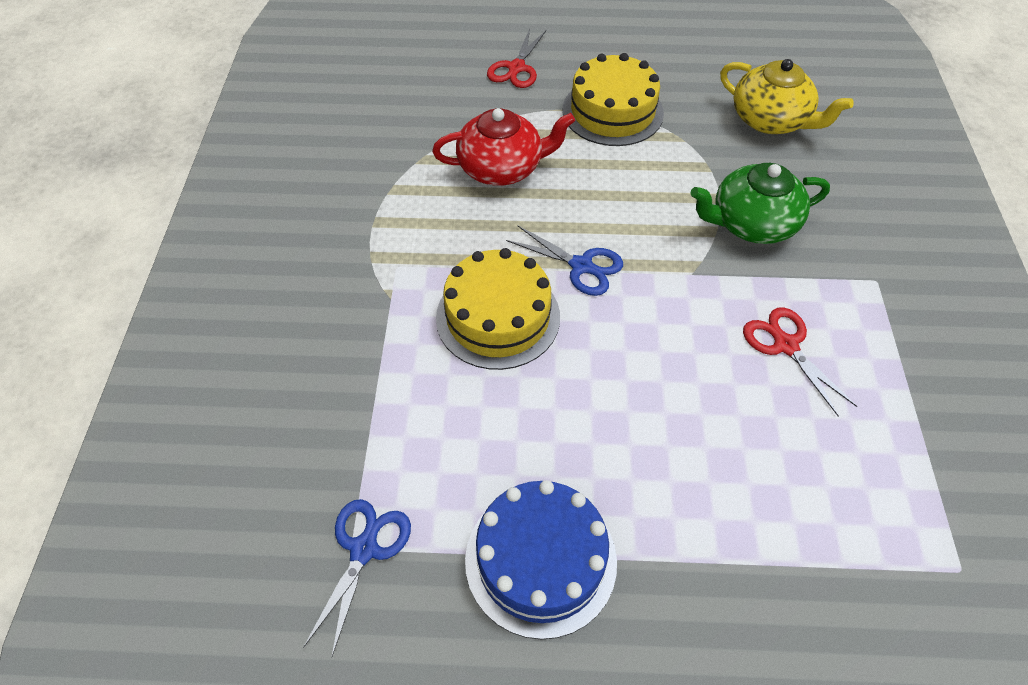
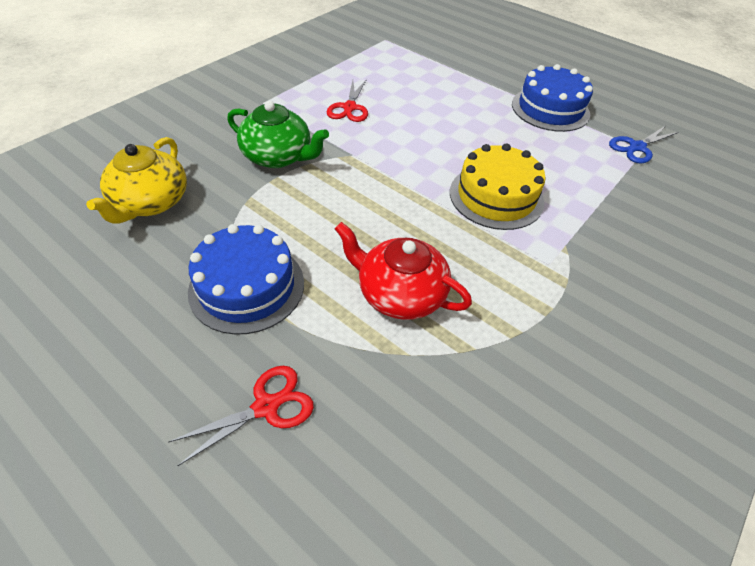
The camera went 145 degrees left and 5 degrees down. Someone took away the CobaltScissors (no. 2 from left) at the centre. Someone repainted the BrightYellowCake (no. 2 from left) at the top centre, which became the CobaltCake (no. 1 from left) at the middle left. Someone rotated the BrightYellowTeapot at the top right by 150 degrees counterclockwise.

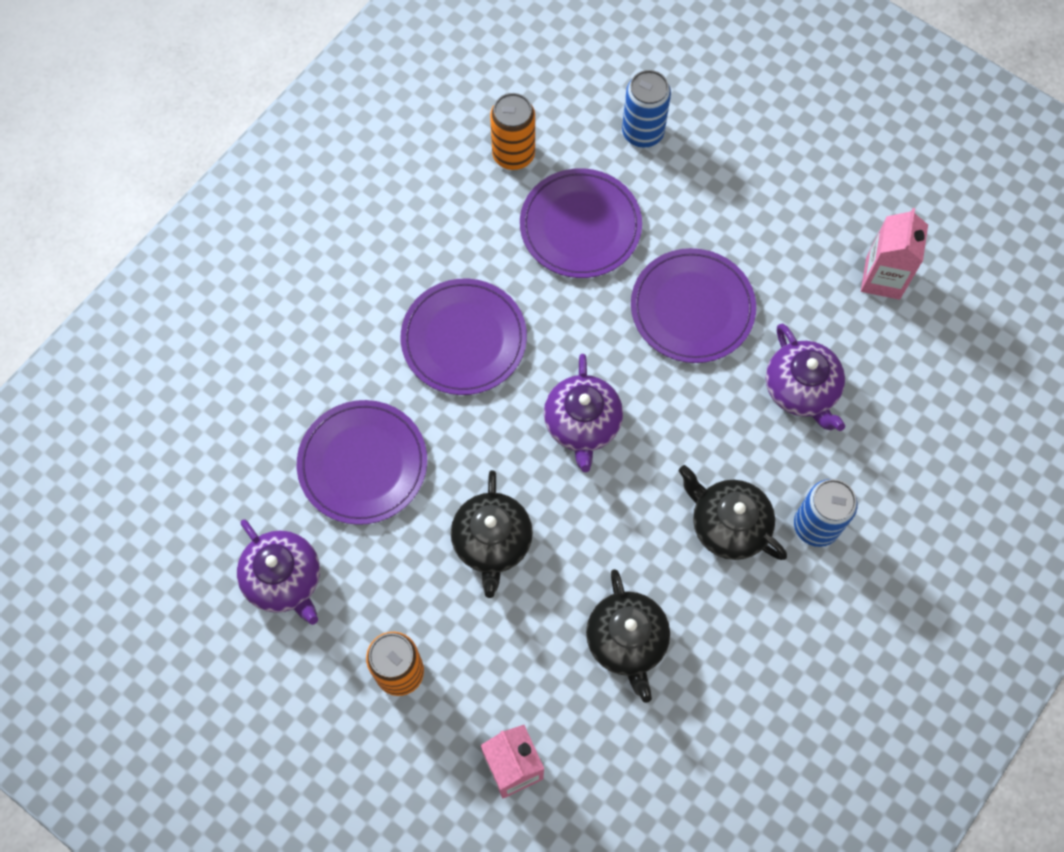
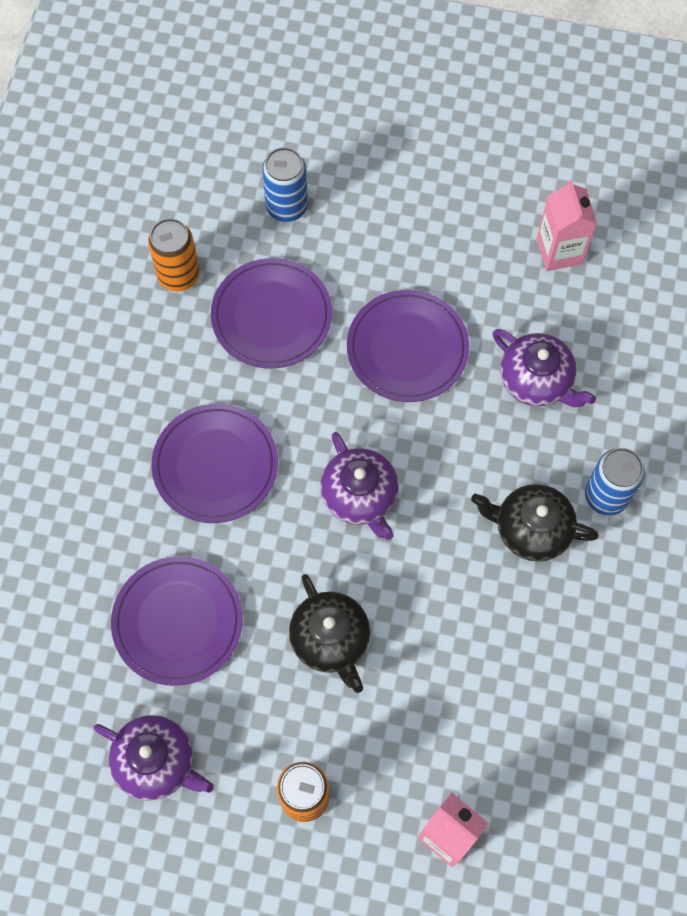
The camera went 25 degrees left and 0 degrees up. Someone took away the JetBlackTeapot (no. 2 from left) at the bottom centre.

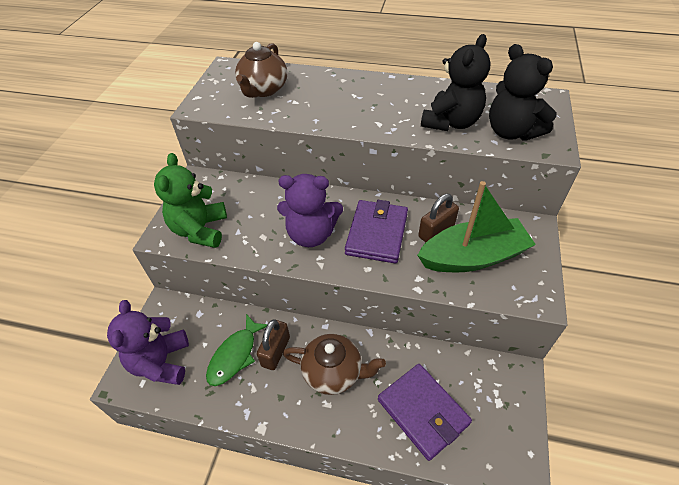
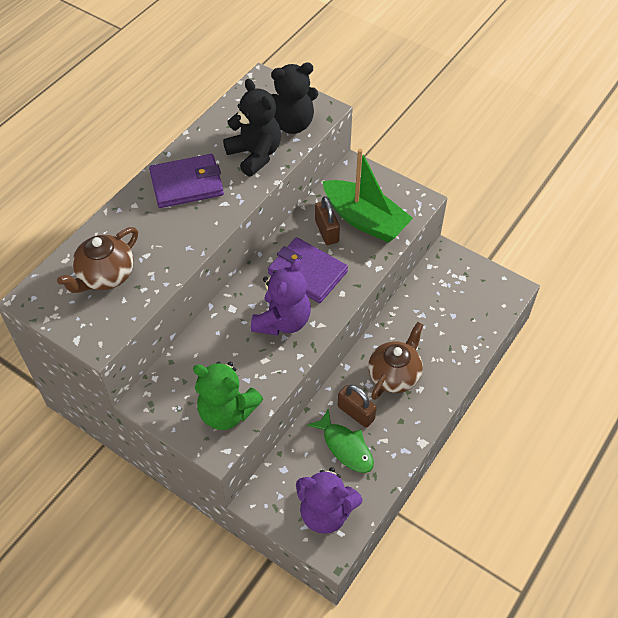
The camera went 70 degrees left and 5 degrees up. Someone carried the VioletCardWallet (no. 2 from left in the first image) from the bottom centre to the top left. Someone rotated the DarkBrownTeapot (no. 1 from left) at the top centre by 90 degrees clockwise. Someone rotated the LeafGreenSailboat at the middle right by 120 degrees clockwise.

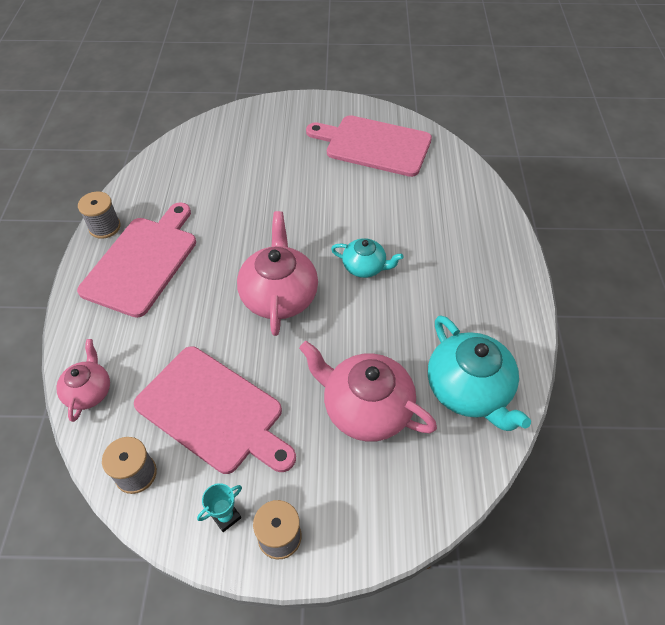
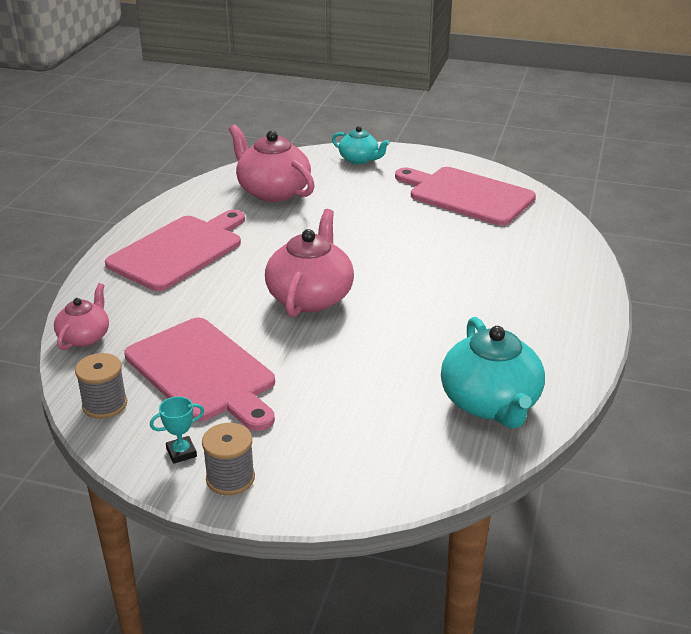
The camera went 15 degrees right and 20 degrees down. Someone took away the GrayBobbin (no. 1 from left) at the middle left. Someone carried the PinkTeapot (no. 3 from left in the first image) from the centre to the top centre. Someone carried the TealTeapot (no. 1 from left) from the centre to the top centre.

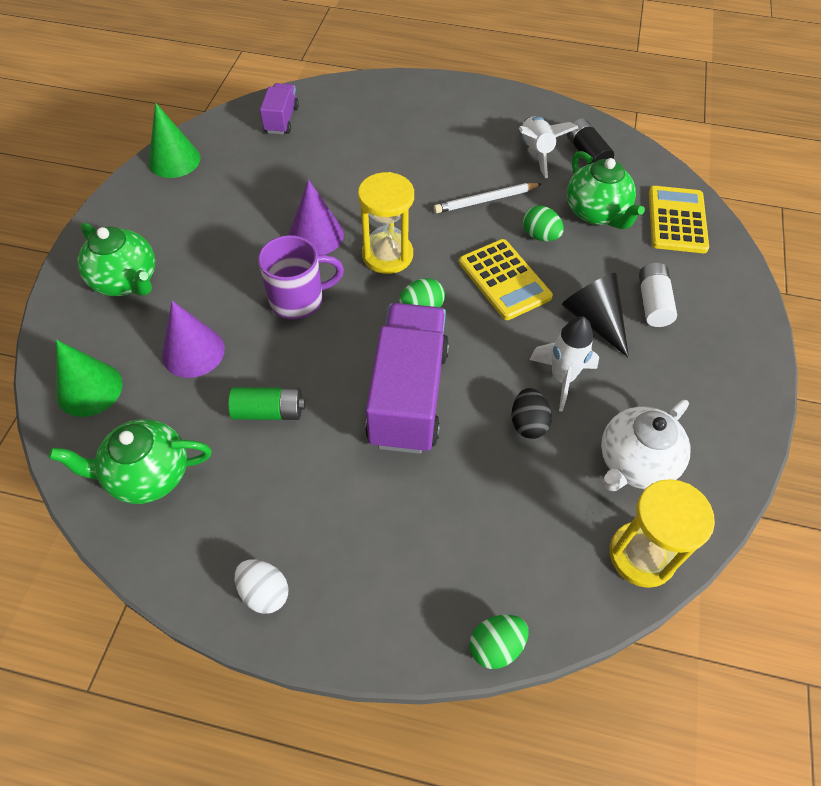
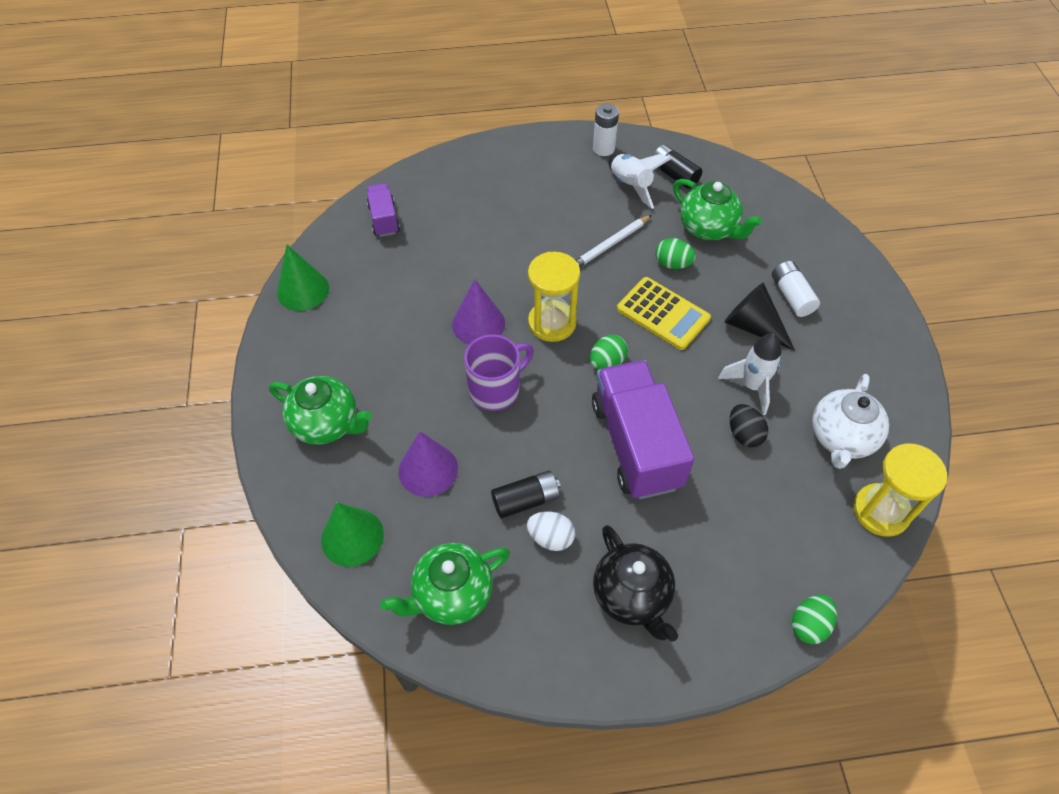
The camera went 20 degrees left and 0 degrees up. Someone took away the BrightYellowPocketCalculator (no. 2 from left) at the top right. Someone put down the PureWhitePowerCell (no. 1 from left) at the top centre. Someone put down the JetBlackTeapot at the bottom centre. Someone carried the PureWhiteEgg from the bottom left to the bottom centre. Someone repainted the LeafGreenPowerCell at the middle left, which became the JetBlackPowerCell (no. 1 from left) at the centre.

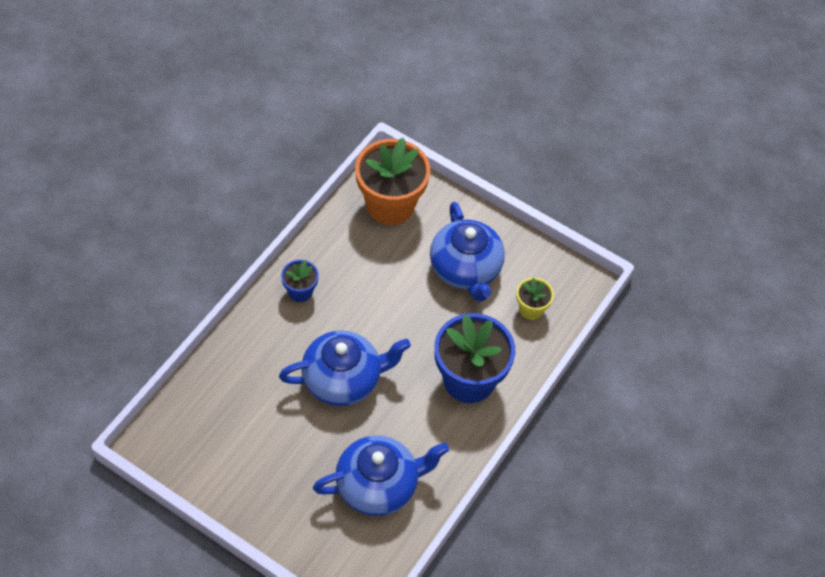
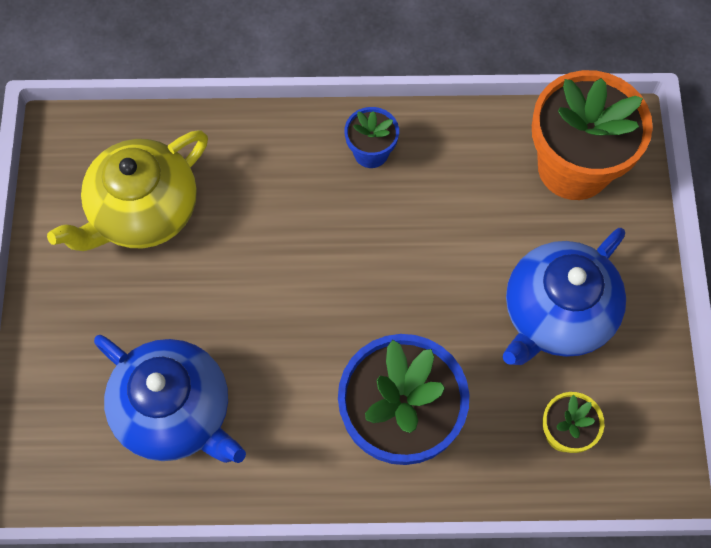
The camera went 60 degrees right and 10 degrees up. Someone took away the CobaltTeapot (no. 1 from left) at the centre. Someone put down the BrightYellowTeapot at the middle left.

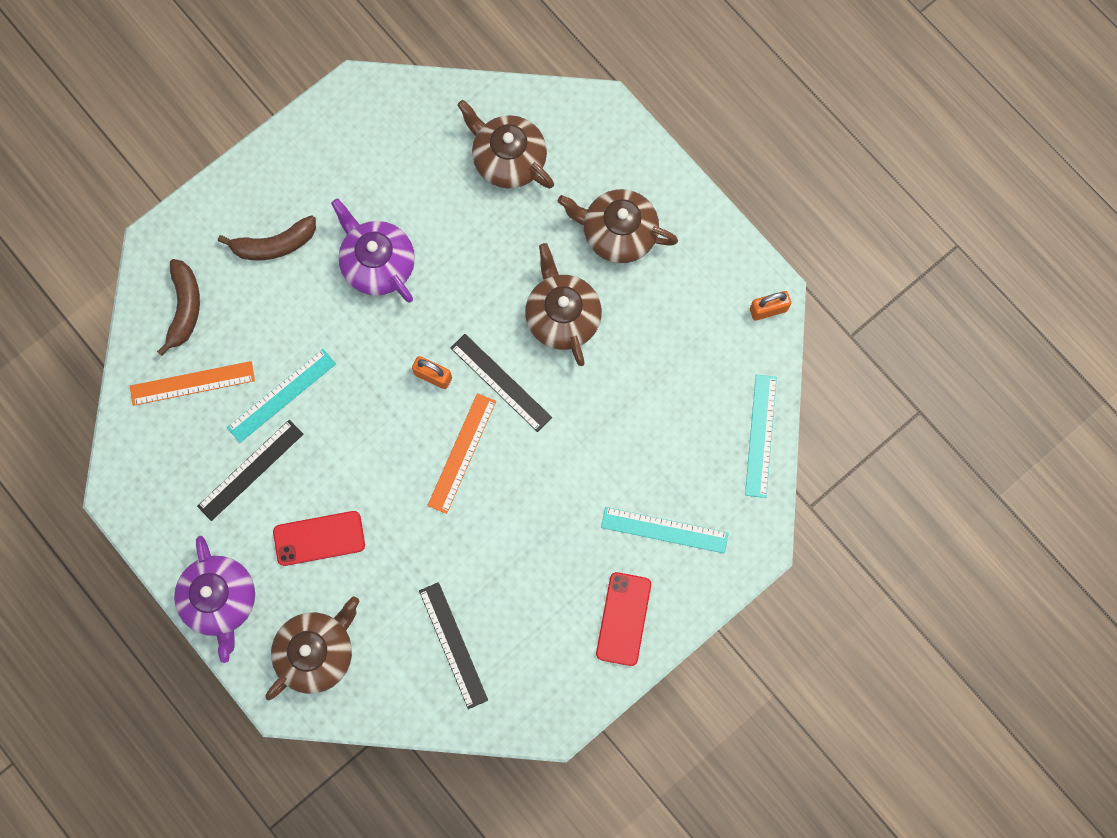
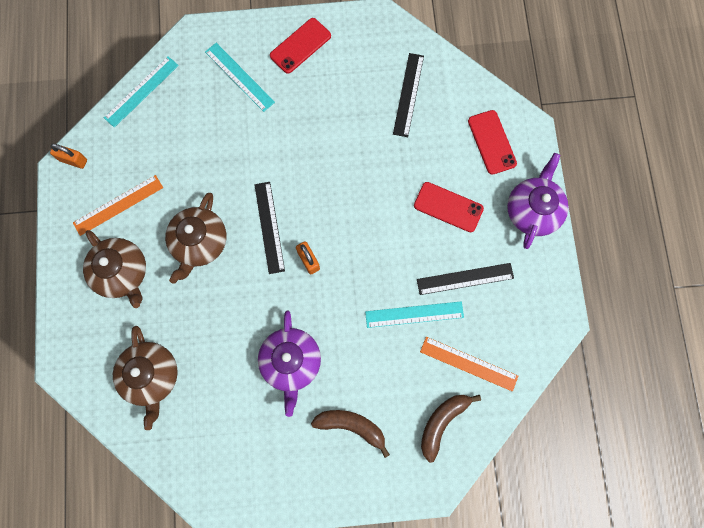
The camera went 145 degrees left and 0 degrees up. Someone carried the OrangeColouredMeasuringStick (no. 2 from left in the first image) from the centre to the middle left. Someone swapped the DarkBrownTeapot (no. 1 from left) at the bottom left for the RedMobilePhone (no. 3 from left) at the top right.

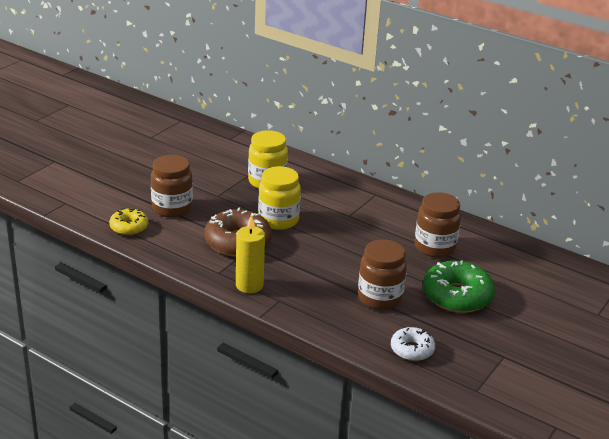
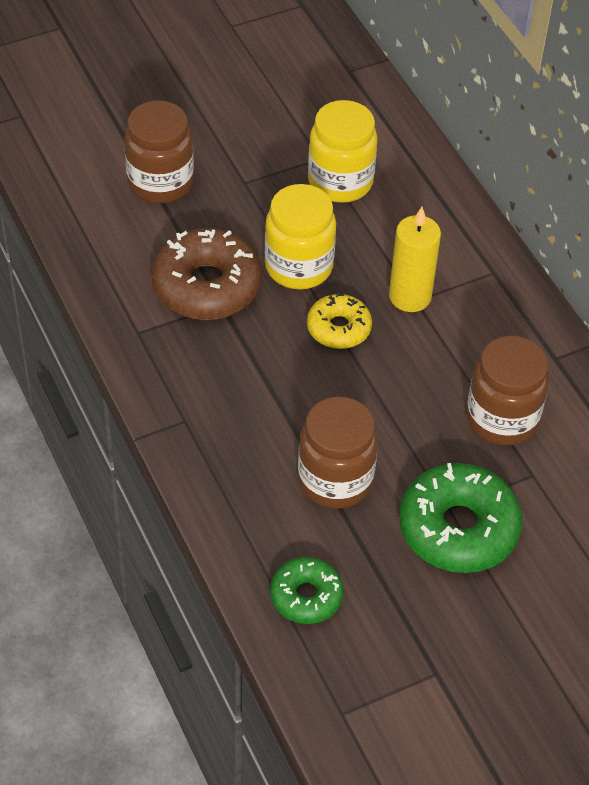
The camera went 30 degrees right and 20 degrees up. Someone carried the BrightYellowDonut from the middle left to the centre. Someone carried the BrightYellowPillarCandle from the centre to the top right. Someone repainted the PureWhiteDonut at the bottom right, which became the LeafGreenDonut (no. 1 from left) at the bottom centre.

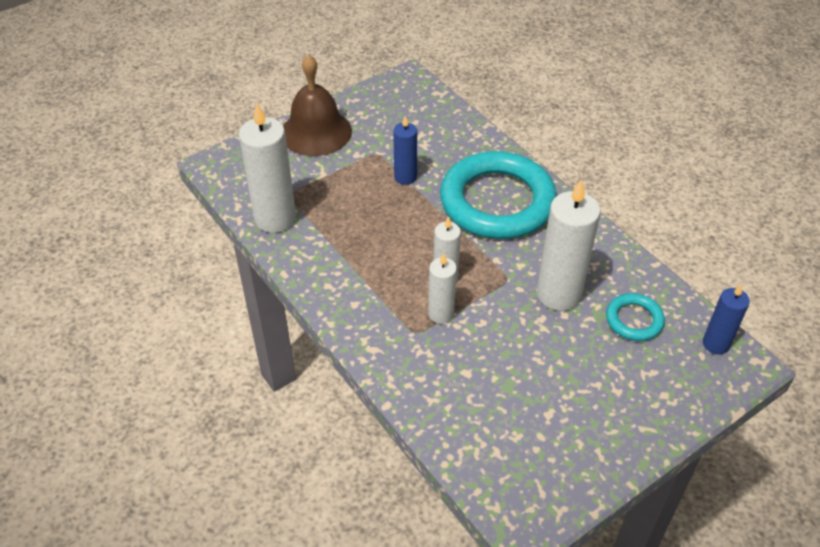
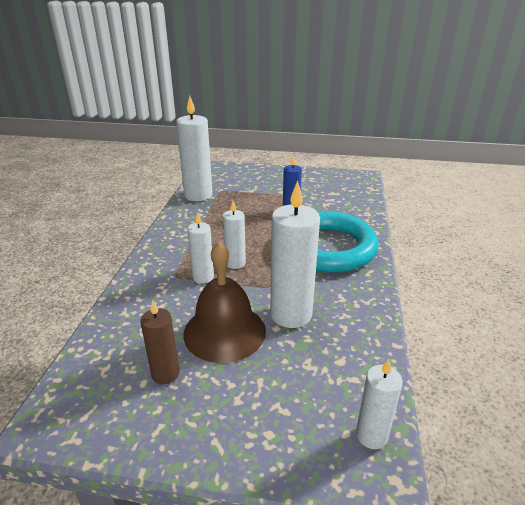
The camera went 45 degrees right and 15 degrees down. Someone took away the TealTorus (no. 2 from left) at the middle right. Someone put down the DarkBrownPillarCandle at the bottom left. Someone carried the DarkBrownSchoolBell from the top centre to the centre. Someone repainted the CobaltPillarCandle (no. 2 from left) at the middle right, which became the PureWhitePillarCandle (no. 5 from left) at the bottom right.

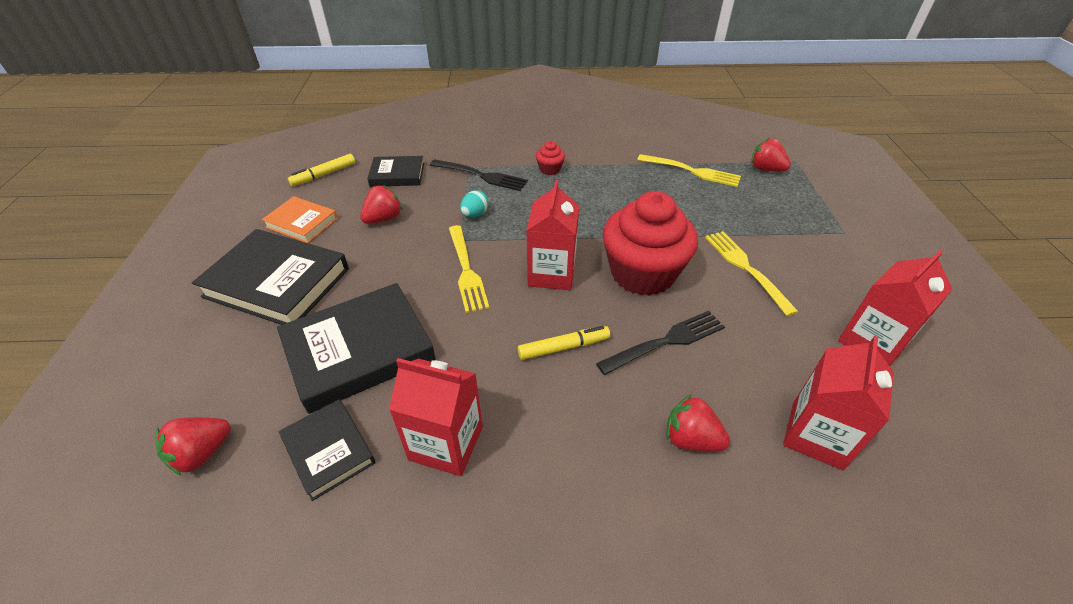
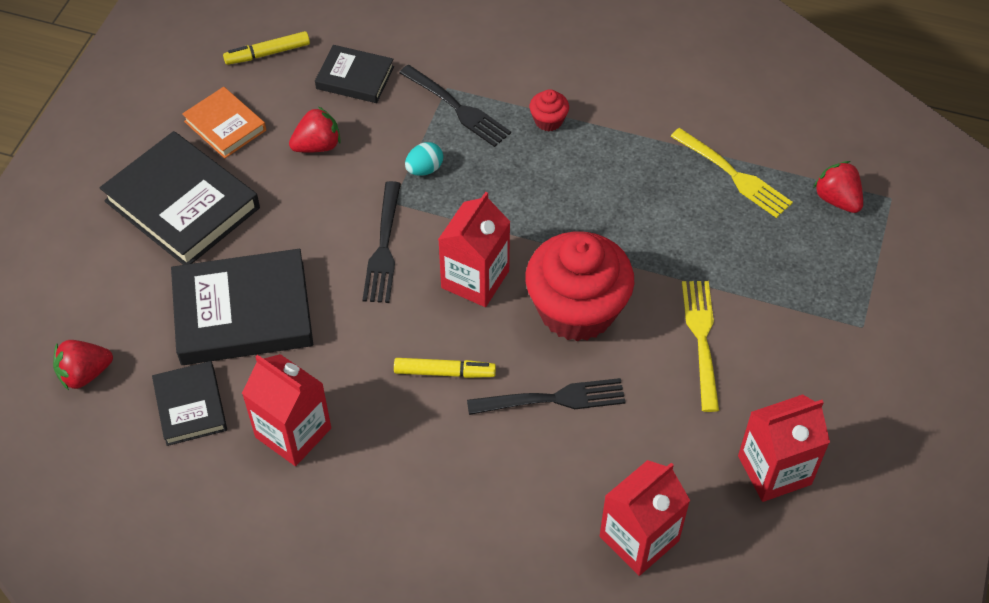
The camera went 20 degrees right and 10 degrees up. Someone took away the RedBerry (no. 3 from left) at the bottom centre. Someone repainted the BrightYellowTableFork (no. 1 from left) at the centre, which became the JetBlackTableFork (no. 1 from left) at the centre.

